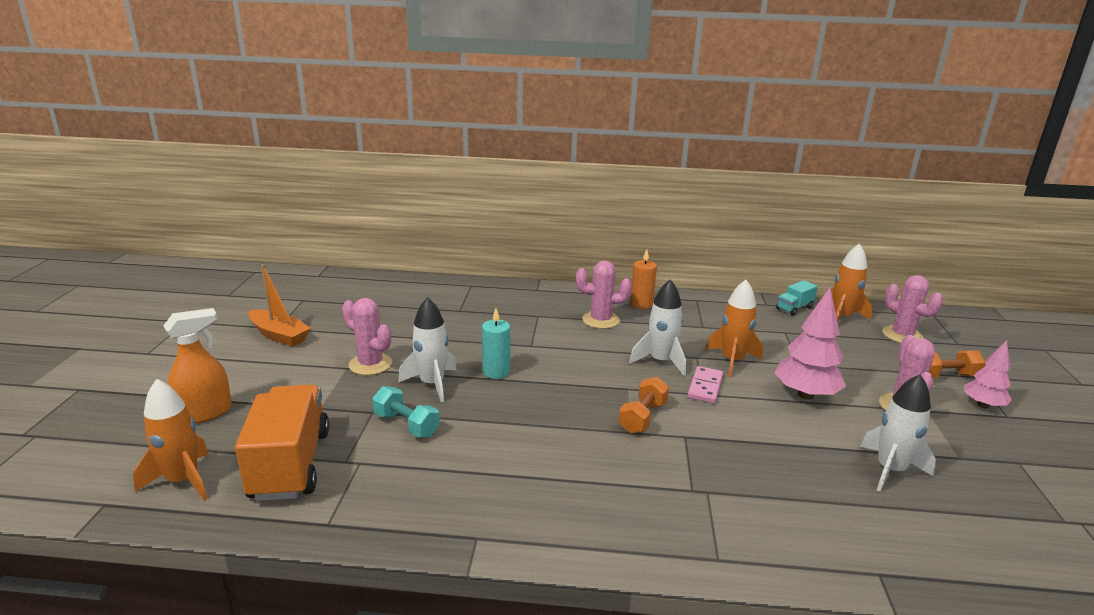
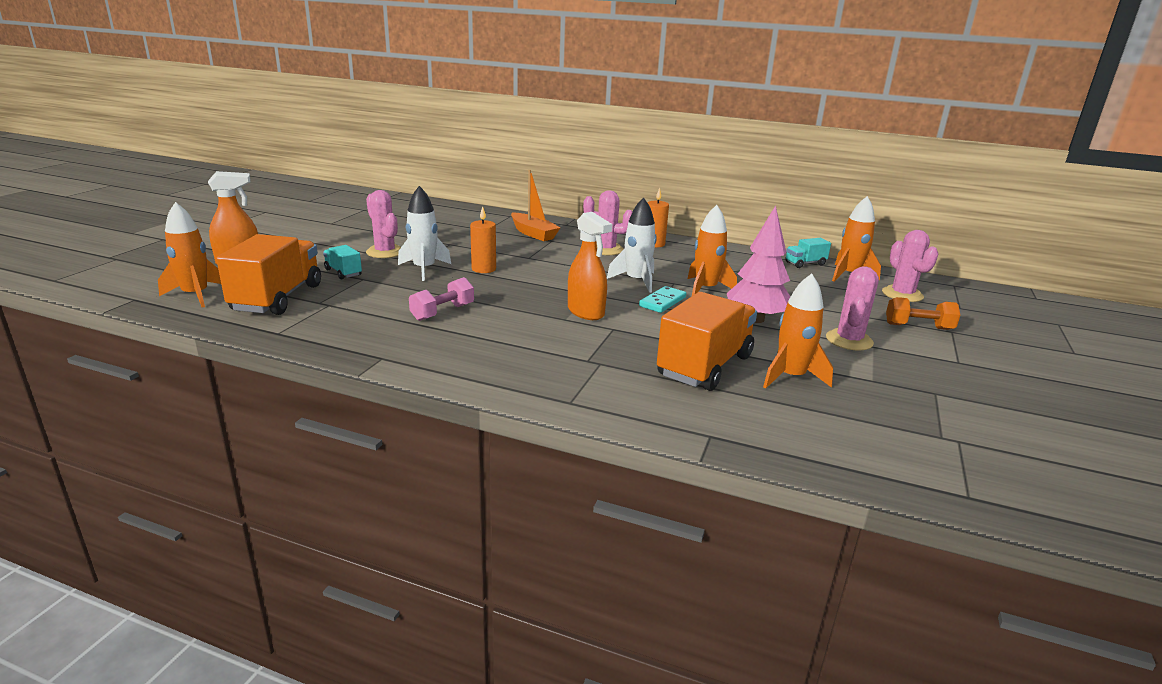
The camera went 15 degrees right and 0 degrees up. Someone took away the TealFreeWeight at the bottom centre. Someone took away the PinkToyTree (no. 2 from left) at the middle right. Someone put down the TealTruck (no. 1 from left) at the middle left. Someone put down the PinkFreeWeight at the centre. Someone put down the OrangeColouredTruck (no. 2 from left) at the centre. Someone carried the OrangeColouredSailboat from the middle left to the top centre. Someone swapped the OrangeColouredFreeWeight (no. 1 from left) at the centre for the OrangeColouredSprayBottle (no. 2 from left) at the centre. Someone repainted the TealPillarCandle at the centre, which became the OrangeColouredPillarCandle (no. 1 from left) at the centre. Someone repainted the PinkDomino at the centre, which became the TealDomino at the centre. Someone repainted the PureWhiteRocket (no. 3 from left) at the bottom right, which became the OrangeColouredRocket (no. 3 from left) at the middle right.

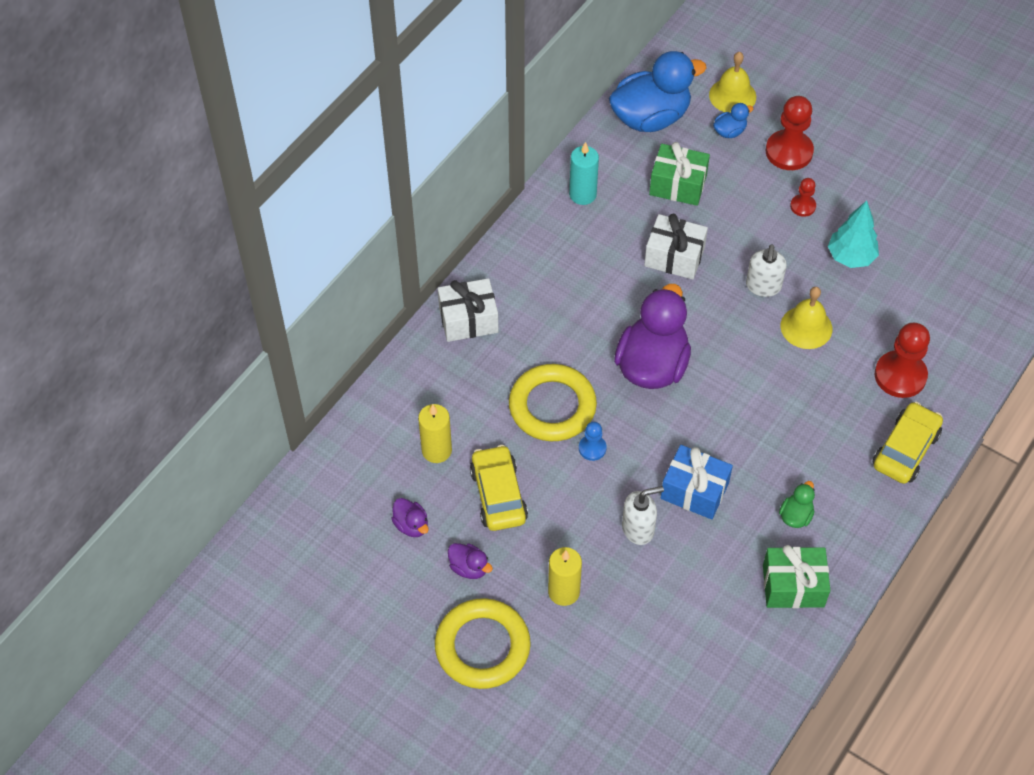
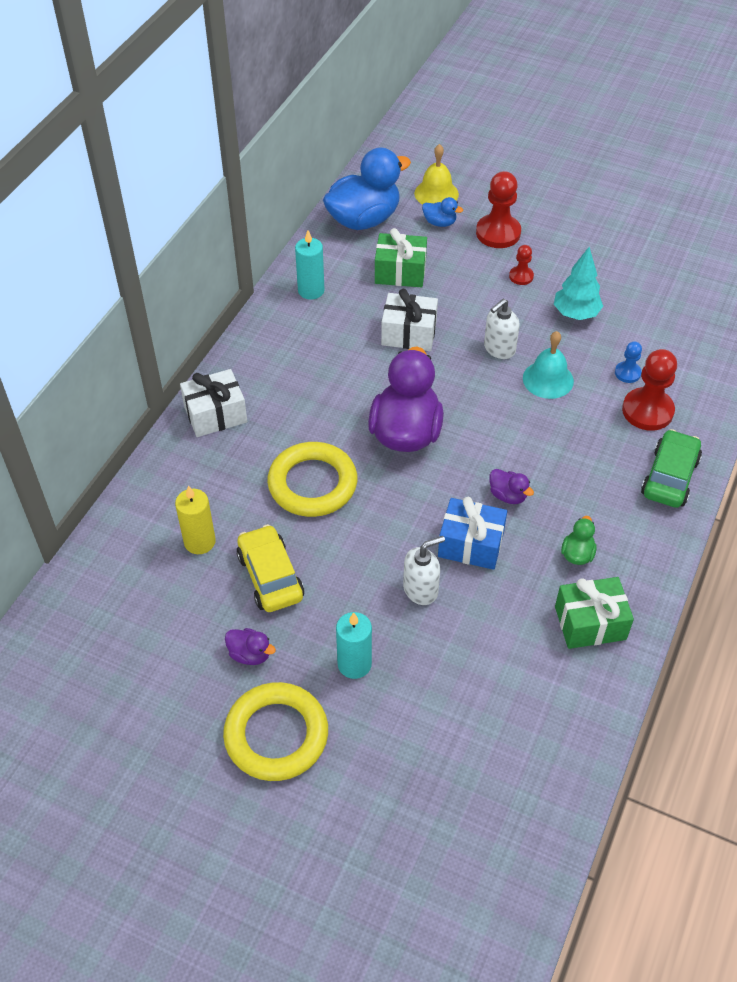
The camera went 10 degrees left and 5 degrees down. Someone carried the VioletDuck (no. 1 from left in the first image) from the bottom centre to the middle right. Someone carried the CobaltChessPawn from the centre to the middle right. Someone repainted the BrightYellowPillarCandle (no. 2 from left) at the bottom centre, which became the TealPillarCandle (no. 2 from left) at the centre. Someone repainted the BrightYellowSchoolBell (no. 2 from left) at the middle right, which became the TealSchoolBell at the middle right. Someone repainted the BrightYellowToyCar (no. 2 from left) at the middle right, which became the LeafGreenToyCar at the middle right. Someone rotated the CobaltDuck (no. 2 from left) at the top right by 60 degrees clockwise. Someone rotated the PureWhiteSoapPump (no. 2 from left) at the middle right by 45 degrees clockwise.

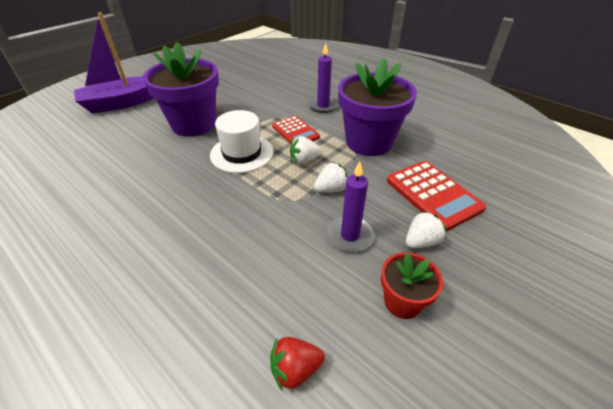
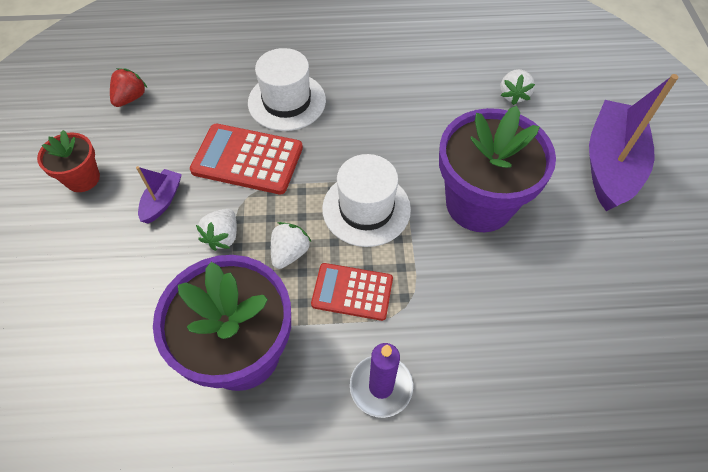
The camera went 135 degrees right and 15 degrees up. Someone put down the PureWhiteHat (no. 1 from left) at the top centre. Someone carried the RedPocketCalculator (no. 2 from left in the first image) from the middle right to the centre. Someone carried the PureWhiteBerry (no. 3 from left) from the middle right to the top right. Someone swapped the VioletPillarCandle (no. 2 from left) at the centre for the VioletSailboat (no. 1 from left) at the middle left.

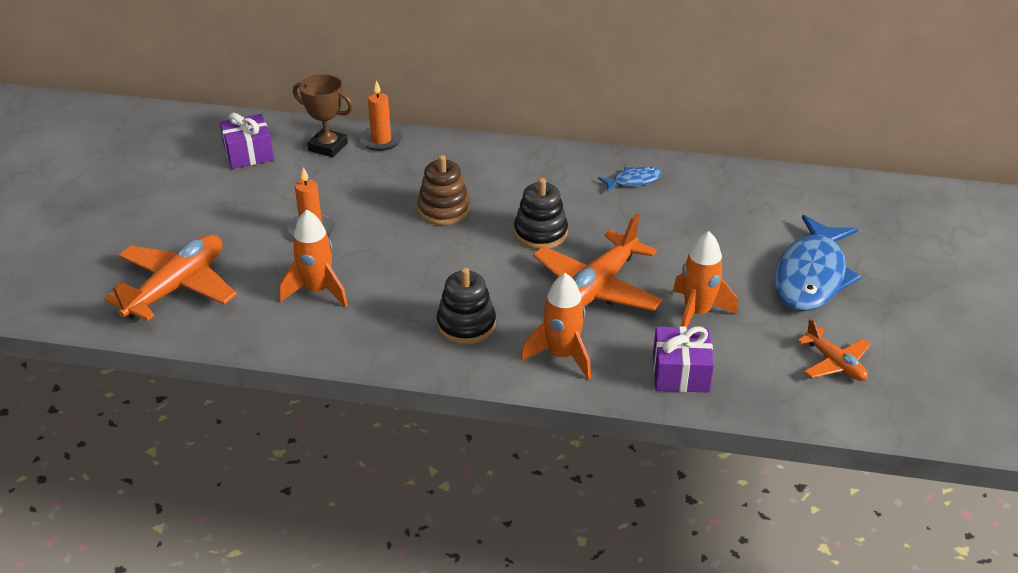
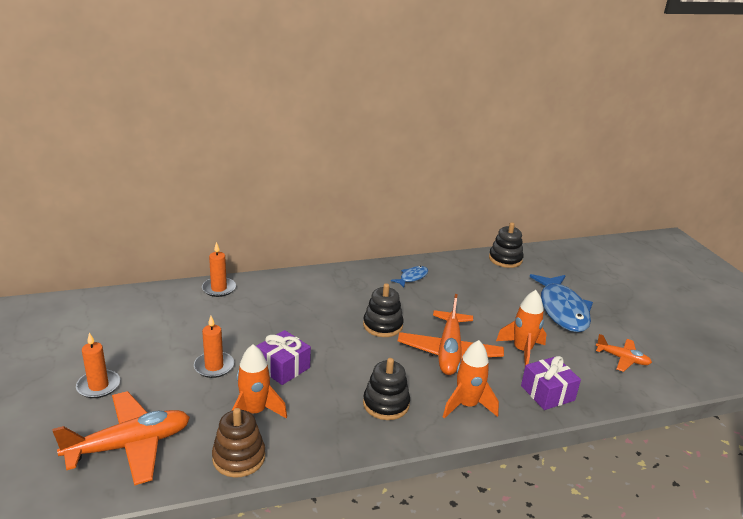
The camera went 30 degrees left and 10 degrees down. Someone took away the DarkBrownAwardCup at the top left. Someone put down the OrangeColouredPillarCandle (no. 1 from left) at the bottom left. Someone put down the JetBlackStackingRings (no. 3 from left) at the middle right. Someone carried the VioletGift (no. 1 from left) from the top left to the bottom centre. Someone carried the DarkBrownStackingRings from the top centre to the bottom left. Someone rotated the OrangeColouredAeroplane (no. 1 from left) at the middle left by 60 degrees clockwise.

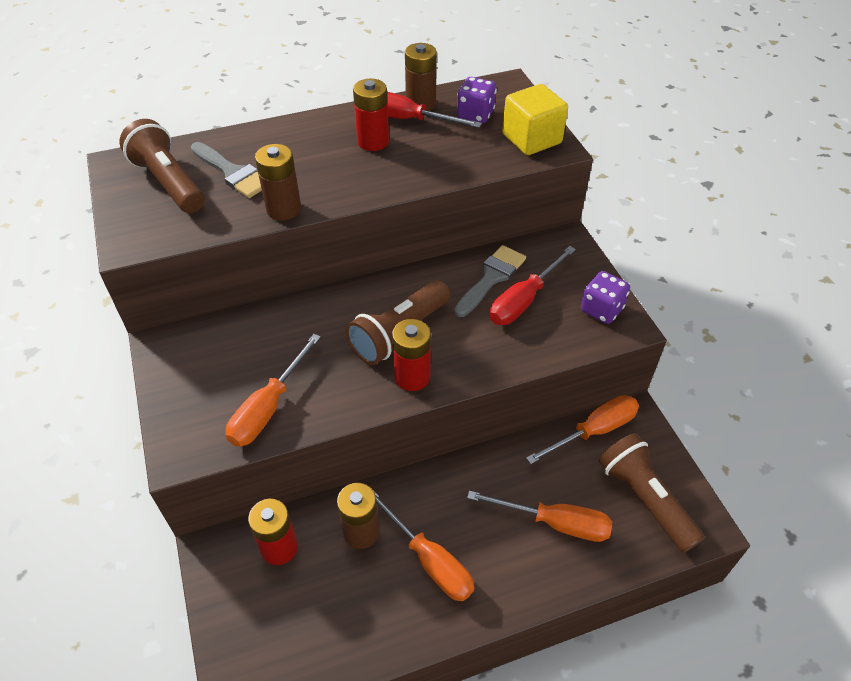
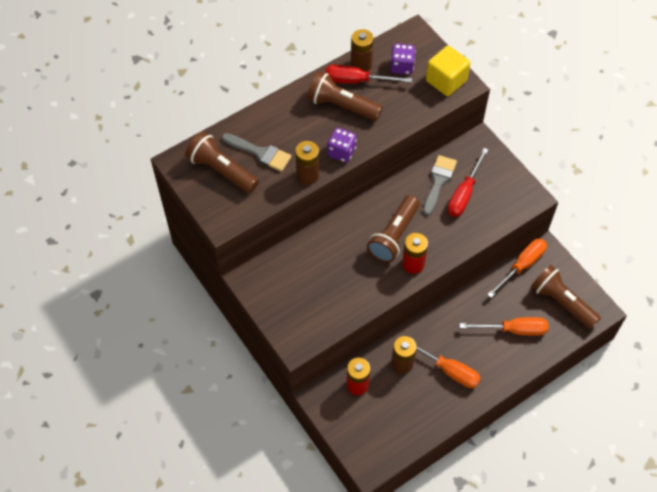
The camera went 15 degrees left and 10 degrees up. Someone took away the OrangeColouredFlatScrewdriver (no. 1 from left) at the middle left. Someone carried the VioletDie (no. 2 from left in the first image) from the middle right to the top centre. Someone swapped the RedPowerCell (no. 2 from left) at the top centre for the DarkBrownFlashlight (no. 2 from left) at the top centre.

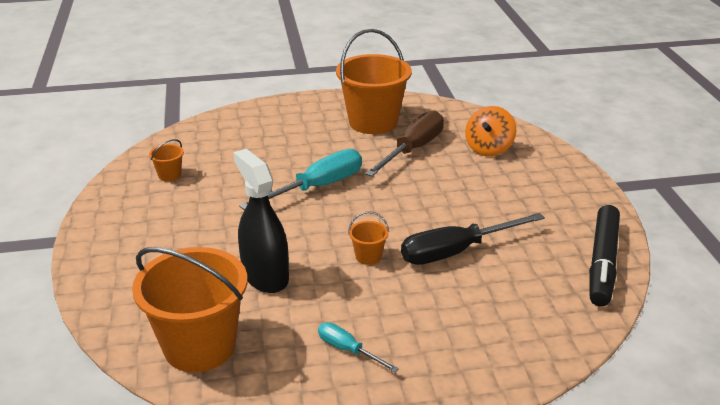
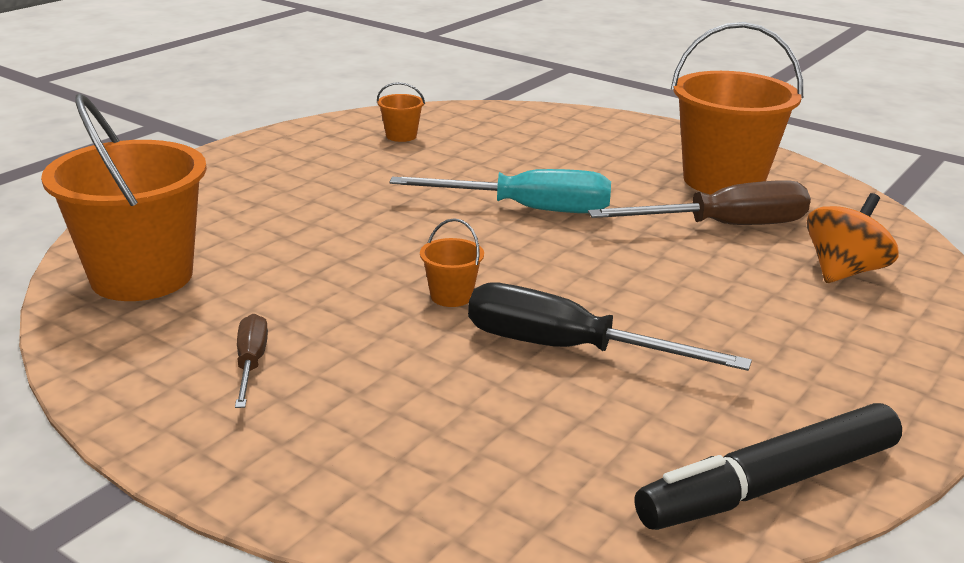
The camera went 45 degrees right and 5 degrees down. Someone took away the JetBlackSprayBottle at the centre. Someone repainted the TealFlatScrewdriver (no. 2 from left) at the bottom centre, which became the DarkBrownFlatScrewdriver (no. 1 from left) at the middle left. Someone rotated the OrangeColouredSpinningTop at the top right by 150 degrees clockwise.

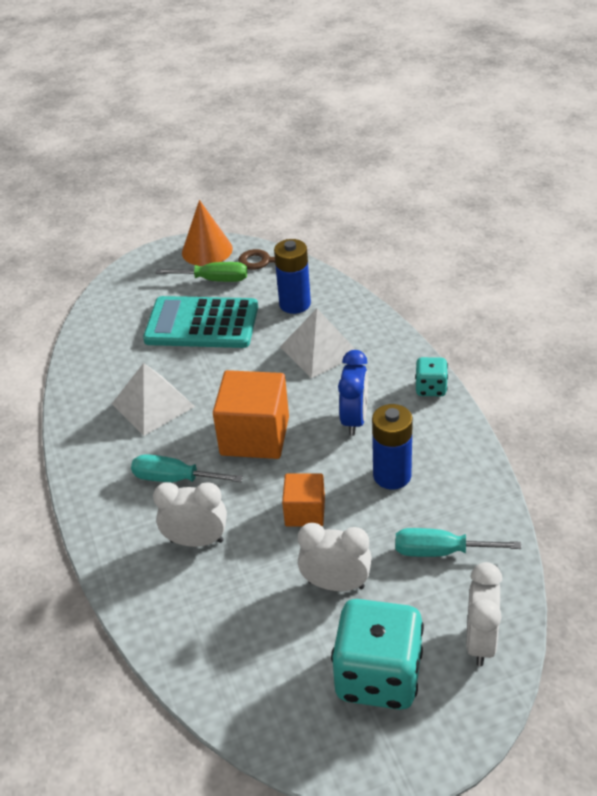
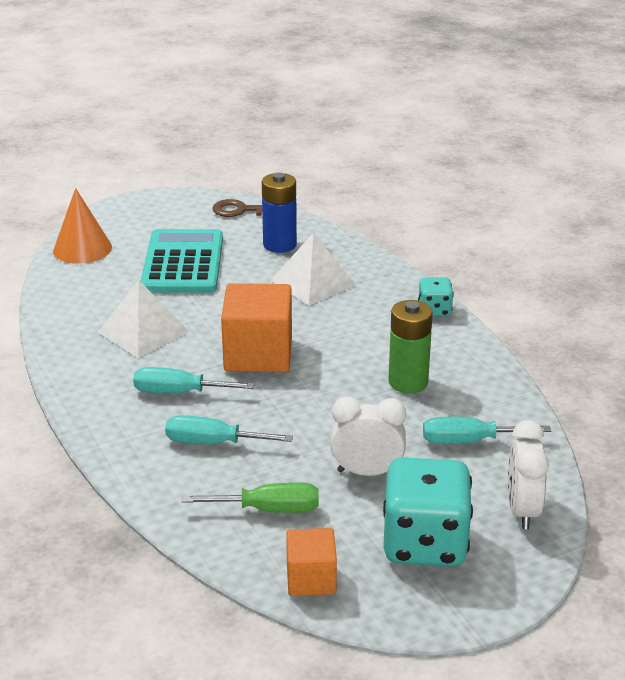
The camera went 10 degrees left and 10 degrees down. Someone took away the CobaltAlarmClock at the centre. Someone carried the LeafGreenFlatScrewdriver from the centre to the bottom centre. Someone carried the OrangeColouredSolidCone from the top centre to the top left. Someone carried the OrangeColouredCube (no. 2 from left) from the centre to the bottom centre. Someone swapped the PureWhiteAlarmClock (no. 1 from left) at the middle left for the TealFlatScrewdriver (no. 2 from left) at the centre. Someone repainted the CobaltPowerCell (no. 2 from left) at the centre, which became the LeafGreenPowerCell at the centre. Someone rotated the TealPocketCalculator at the centre by 90 degrees clockwise.

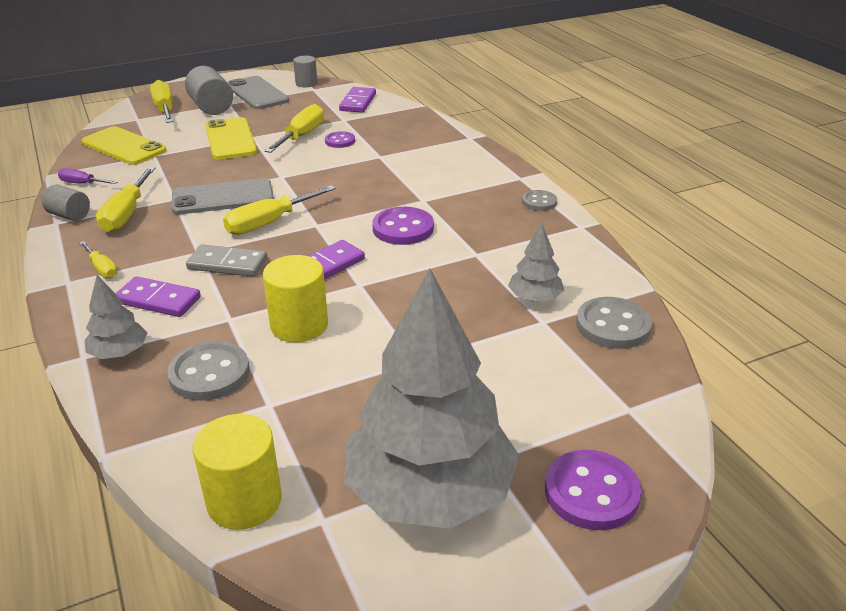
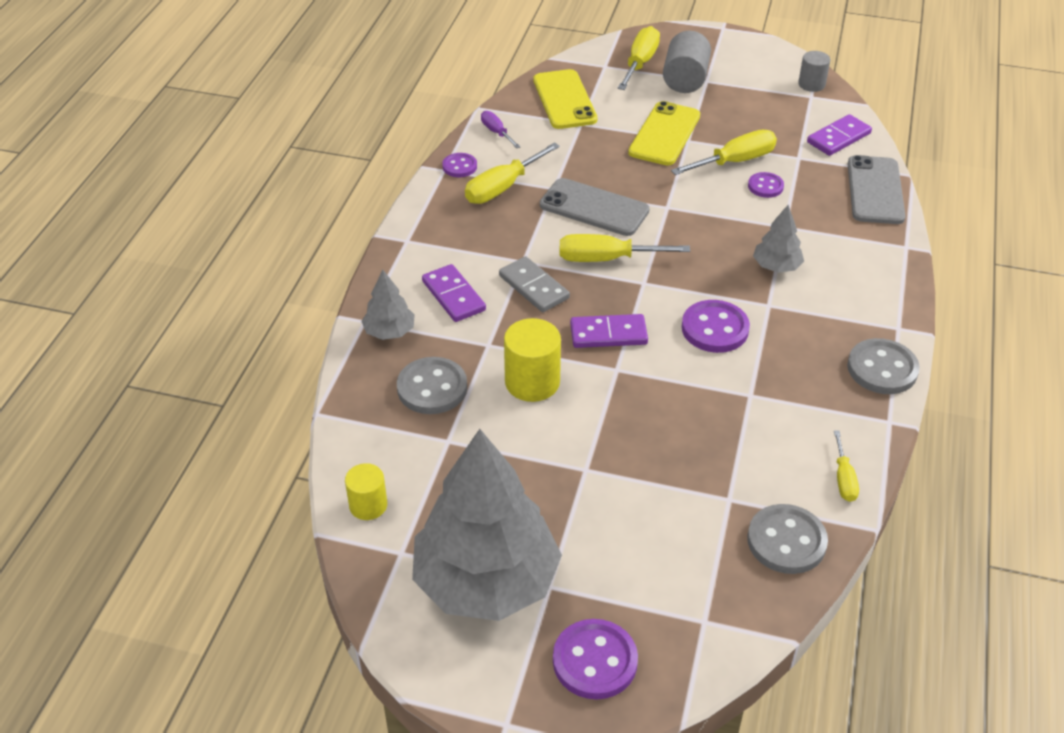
The camera went 40 degrees right and 10 degrees up. Someone carried the BrightYellowFlatScrewdriver (no. 1 from left in the first image) from the middle left to the middle right. Someone carried the GrayMobilePhone (no. 2 from left) from the top left to the top right. Someone carried the GrayToyTree (no. 3 from left) from the centre to the top right. Someone swapped the GraySolidCylinder (no. 1 from left) at the top left for the VioletSewingButton (no. 1 from left) at the top centre. Someone scaled the BrightYellowSolidCylinder (no. 1 from left) at the bottom left by 0.63. Someone scaled the GraySewingButton (no. 2 from left in the first image) at the top centre by 1.68.

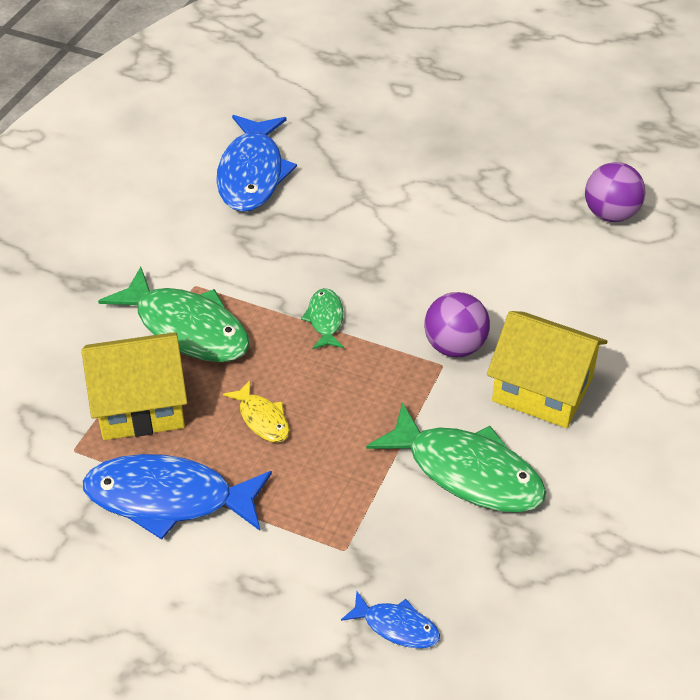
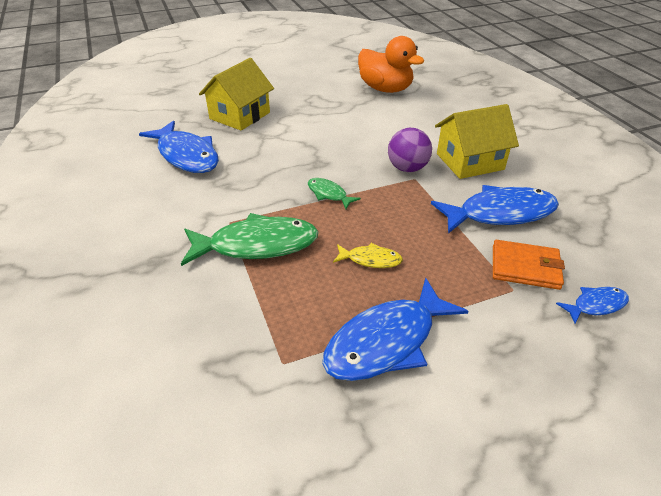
The camera went 45 degrees left and 5 degrees down. Someone put down the OrangeColouredCardWallet at the middle right. Someone carried the BrightYellowHouse (no. 1 from left) from the middle left to the top centre. Someone swapped the VioletPlayBall (no. 2 from left) at the top right for the OrangeColouredDuck at the top centre. Someone repainted the LeafGreenToyFish (no. 3 from left) at the centre, which became the CobaltToyFish (no. 3 from left) at the middle right.

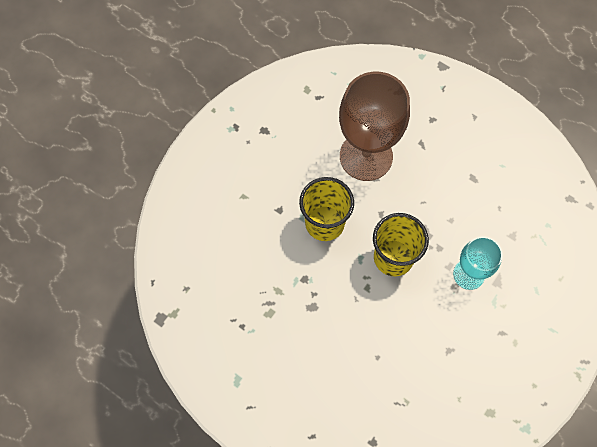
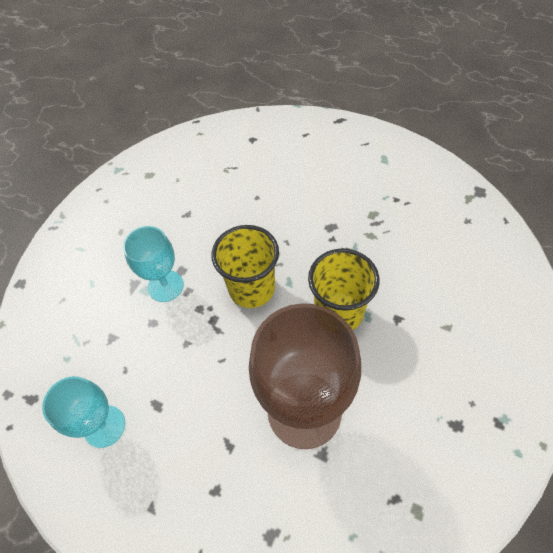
The camera went 175 degrees right and 10 degrees down. Someone put down the TealChalice (no. 1 from left) at the bottom left.

